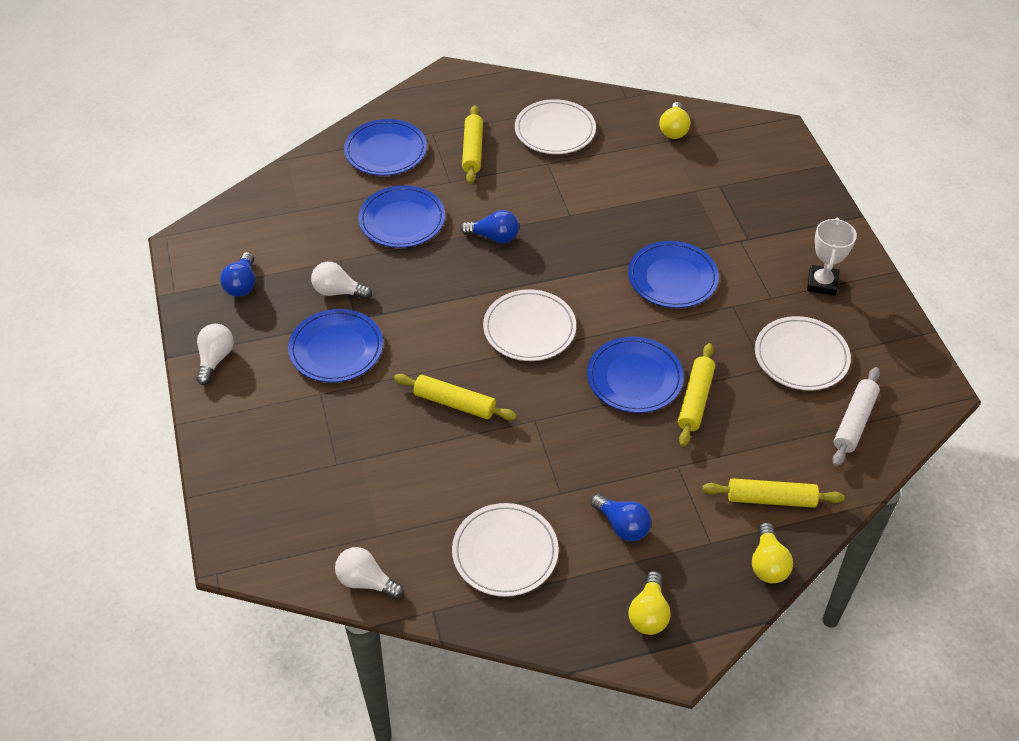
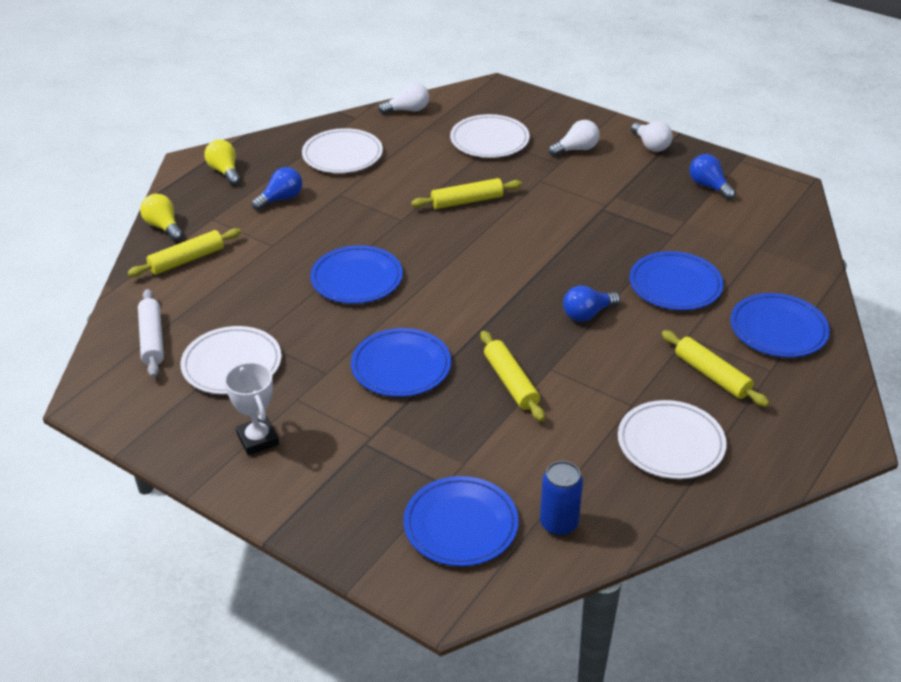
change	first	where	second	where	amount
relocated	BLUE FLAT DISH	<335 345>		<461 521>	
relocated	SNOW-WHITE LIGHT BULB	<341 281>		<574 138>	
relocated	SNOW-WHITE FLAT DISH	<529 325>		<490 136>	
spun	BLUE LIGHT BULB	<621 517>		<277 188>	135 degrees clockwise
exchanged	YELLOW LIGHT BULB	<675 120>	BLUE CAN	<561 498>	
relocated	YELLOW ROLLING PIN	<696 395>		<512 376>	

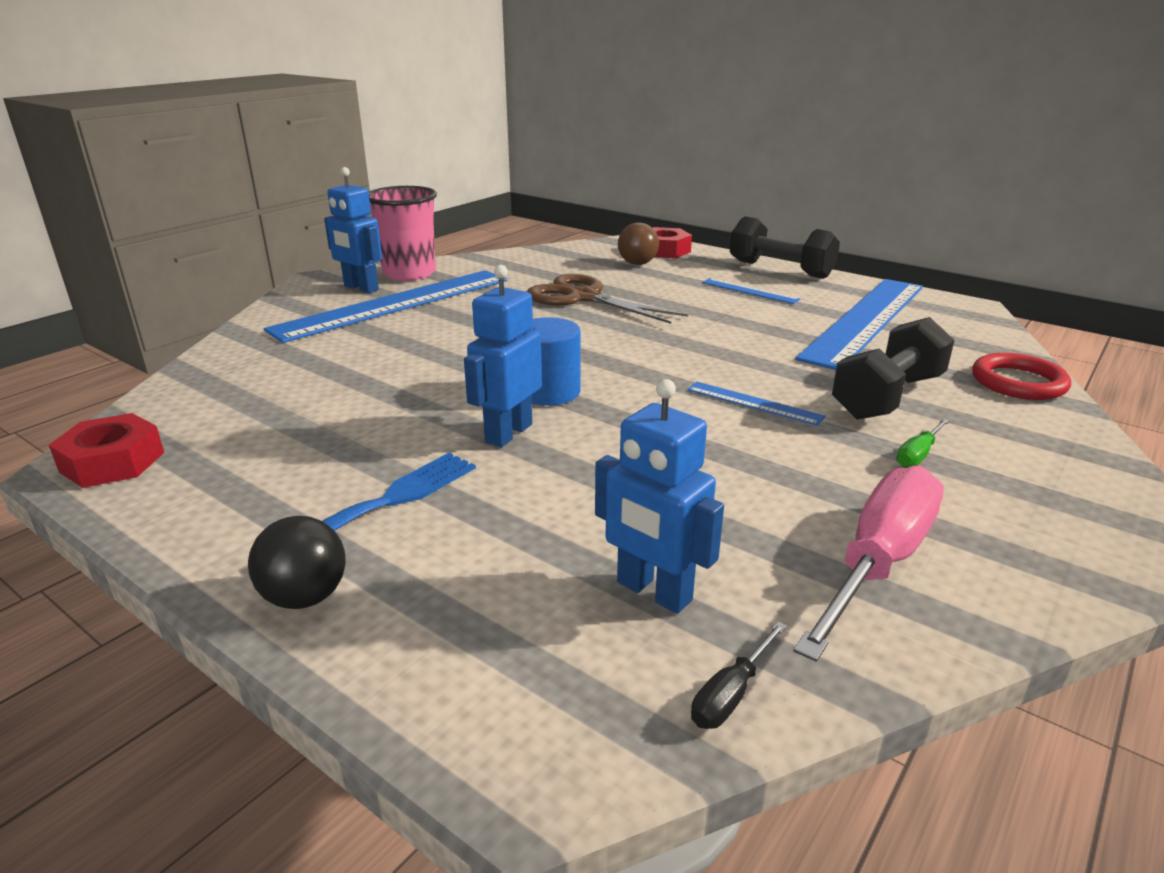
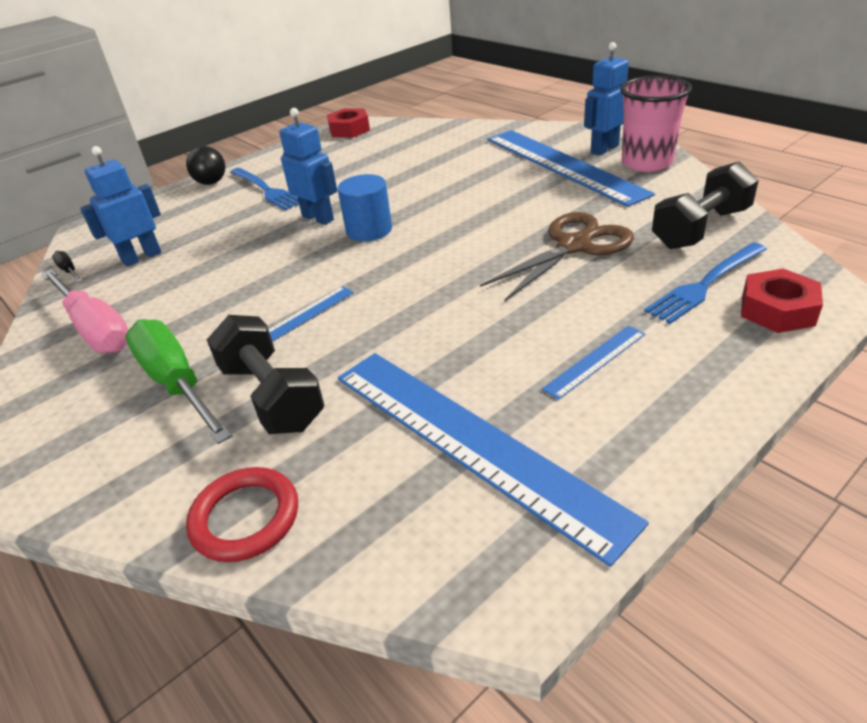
change	first	where	second	where	amount
exchanged	RUSSET PLAY BALL	<638 243>	BLUE TABLE FORK	<705 283>	
relocated	JET-BLACK FREE WEIGHT	<785 247>		<705 205>	
size	EMERALD HAND SCREWDRIVER	<923 443>		<178 381>	x2.32

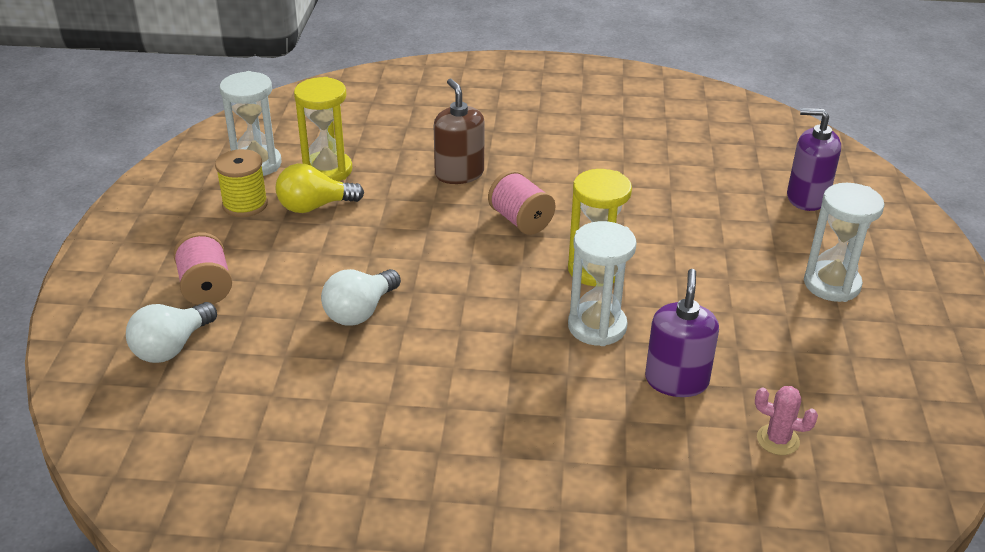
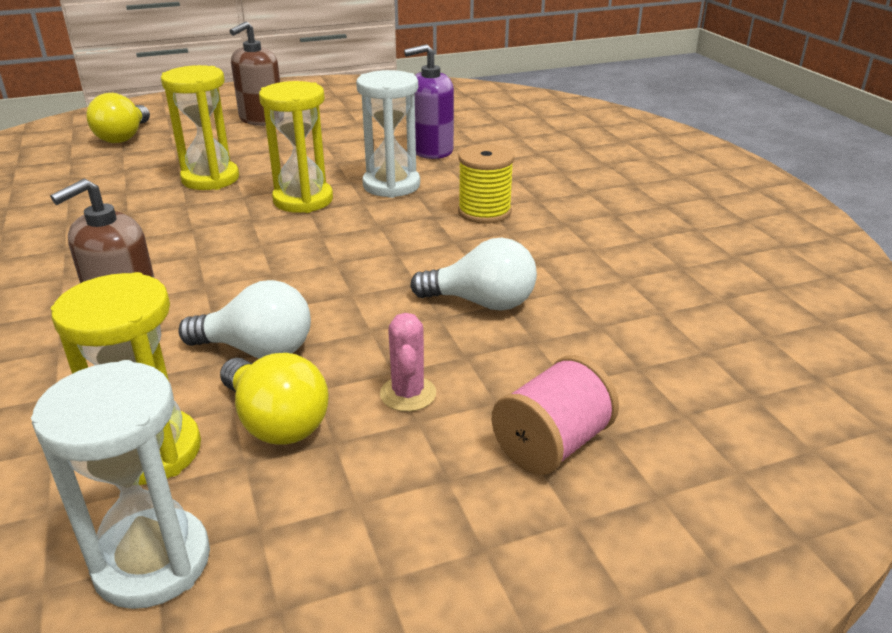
change	first	where	second	where	amount
relocated	SNOW-WHITE LIGHT BULB	<171 332>		<244 319>	
relocated	YELLOW BOBBIN	<241 183>		<486 184>	
missing	ROSY BOBBIN	<521 202>			
relocated	ROSY PRICKLY PLANT	<786 420>		<408 362>	
exchanged	ROYAL PURPLE SOAP PUMP	<814 159>	YELLOW LIGHT BULB	<118 118>	
exchanged	SNOW-WHITE HOURGLASS	<844 242>	RUSSET SOAP PUMP	<255 73>	
appeared			YELLOW HOURGLASS	<200 127>	

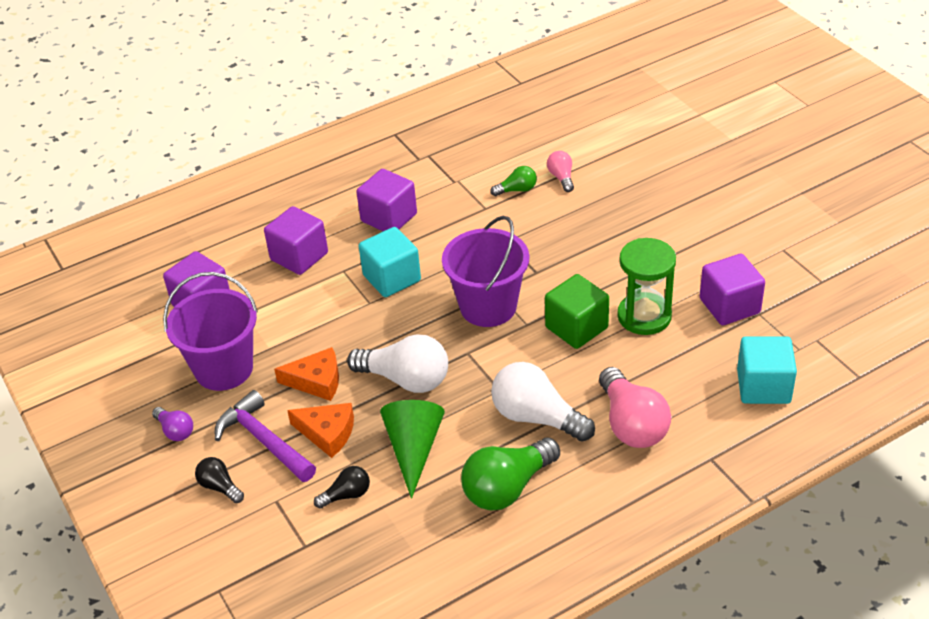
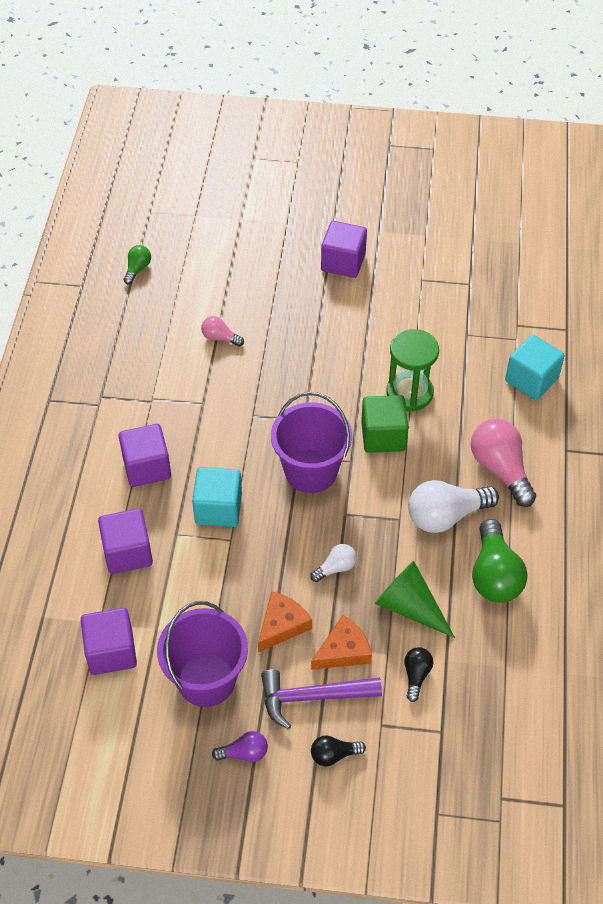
change	first	where	second	where	amount
size	SNOW-WHITE LIGHT BULB	<397 363>		<333 563>	x0.52
relocated	EMERALD LIGHT BULB	<513 181>		<137 265>	
spun	ROSY LIGHT BULB	<635 407>		<503 463>	135 degrees counterclockwise
relocated	ROYAL PURPLE SOLID CUBE	<732 289>		<344 249>	

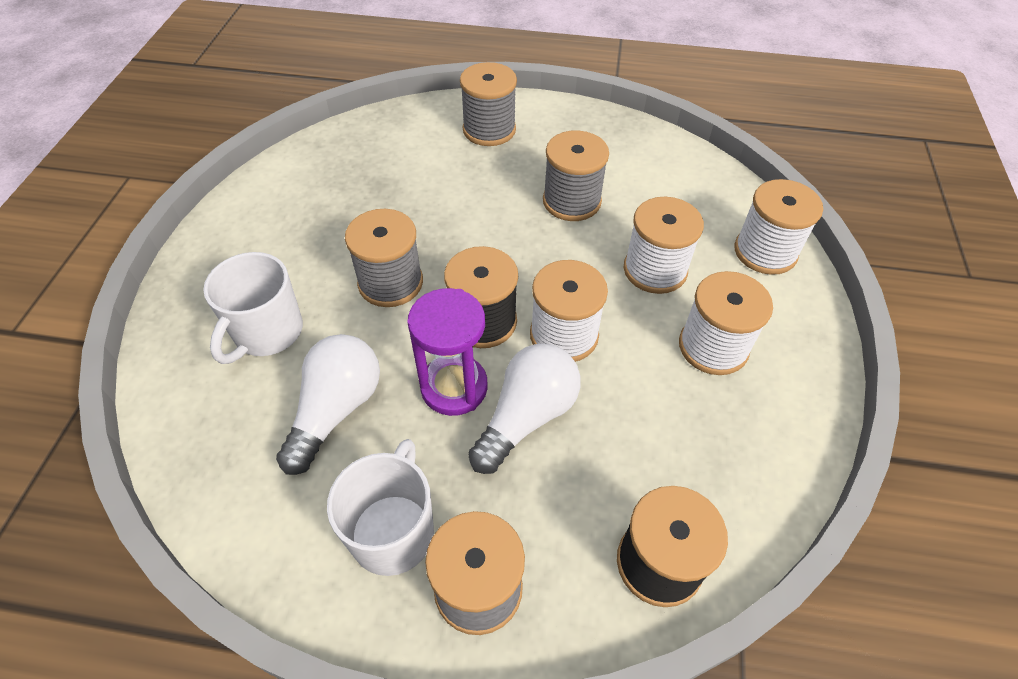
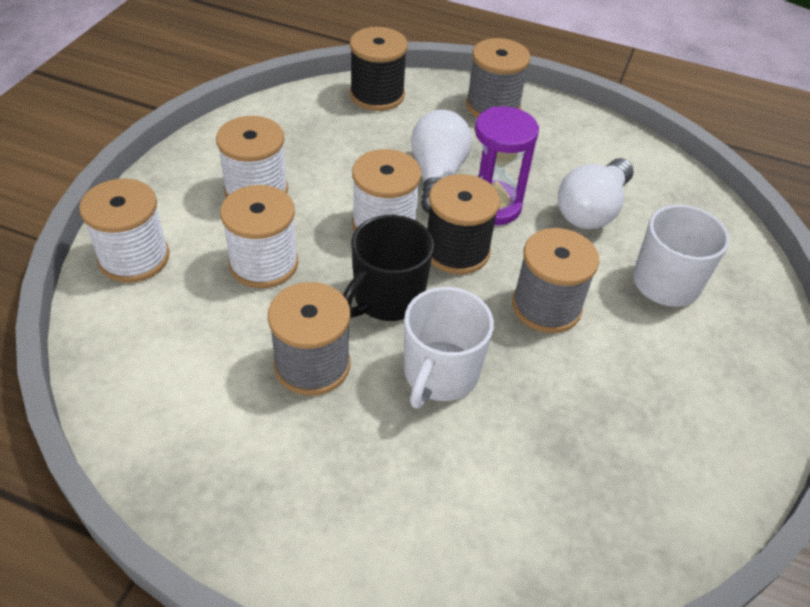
change	first	where	second	where	amount
relocated	SNOW-WHITE TEA MUG	<380 507>		<449 347>	
missing	GREY BOBBIN	<488 104>			
spun	SNOW-WHITE LIGHT BULB	<524 409>		<441 161>	135 degrees clockwise
appeared			JET-BLACK TEA MUG	<388 268>	

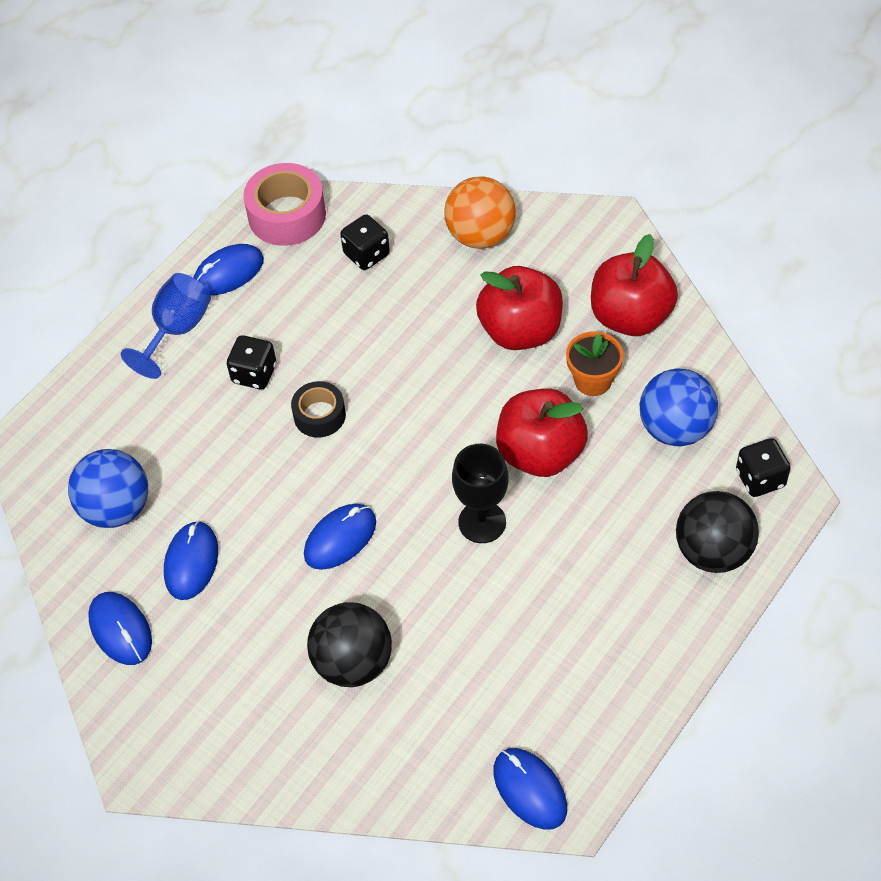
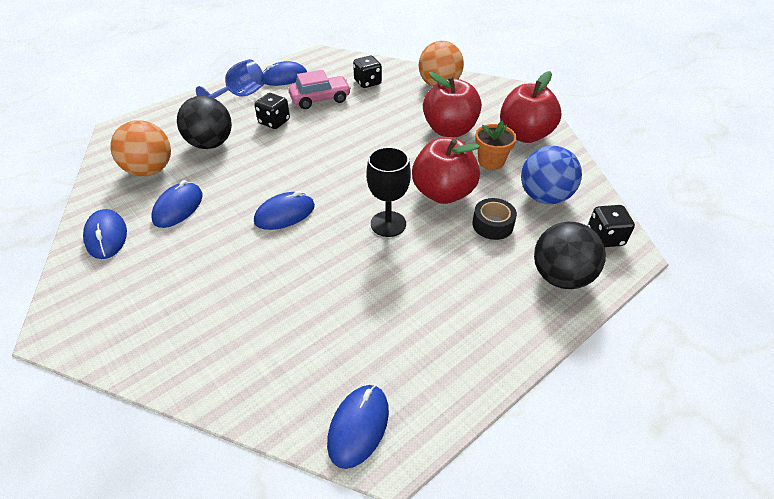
change	first	where	second	where	amount
colour	BLUE PLAY BALL	<108 488>	ORANGE PLAY BALL	<140 148>	
missing	ROSY ROLL OF TAPE	<284 204>			
relocated	JET-BLACK ROLL OF TAPE	<318 409>		<494 219>	
relocated	JET-BLACK PLAY BALL	<349 644>		<204 122>	
spun	BLUE PC MOUSE	<530 789>		<358 427>	45 degrees clockwise
appeared			ROSY AUTOMOBILE	<320 89>	

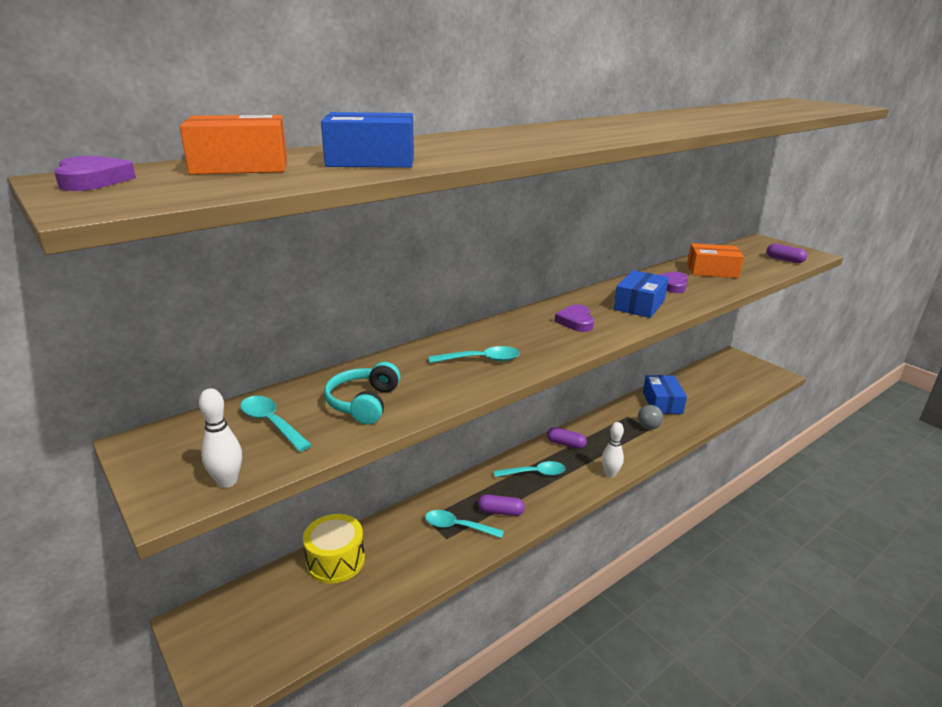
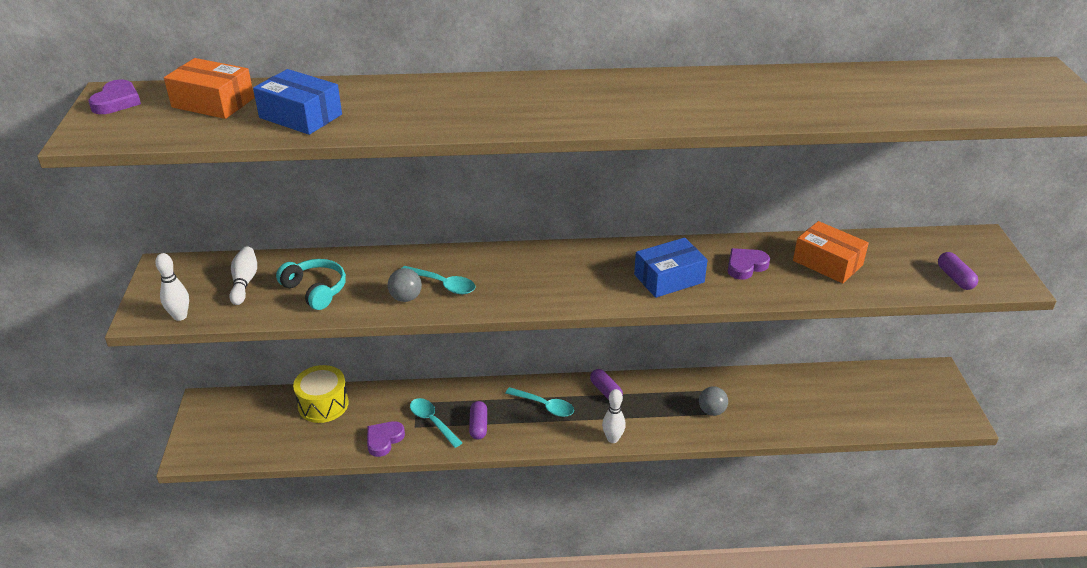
change	first	where	second	where	amount
exchanged	TEAL TABLESPOON	<276 424>	SNOW-WHITE SKITTLE	<243 276>	
spun	TEAL OVER-EAR HEADPHONES	<362 393>		<311 284>	90 degrees clockwise
spun	ROYAL PURPLE PILL	<501 505>		<478 420>	45 degrees clockwise
relocated	ROYAL PURPLE HEART	<574 318>		<386 439>	
missing	BLUE BOX	<665 394>			
appeared			GREY PLAY BALL	<405 285>	

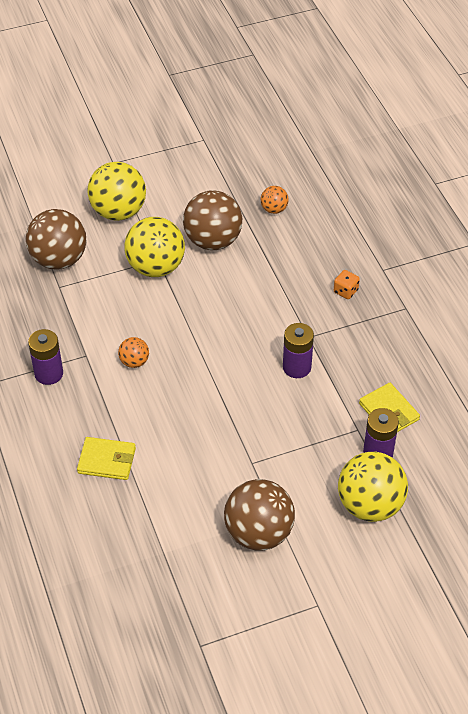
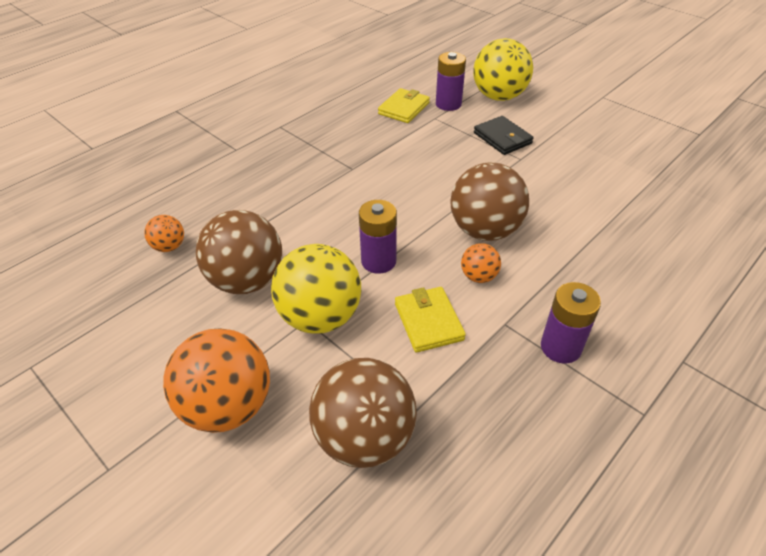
change	first	where	second	where	amount
relocated	YELLOW BILLFOLD	<106 458>		<430 320>	
colour	YELLOW PLAY BALL	<116 191>	ORANGE PLAY BALL	<216 380>	
relocated	RUSSET PLAY BALL	<259 515>		<489 201>	
relocated	ROYAL PURPLE POWER CELL	<298 350>		<378 237>	
missing	ORANGE GAME DIE	<347 284>			
appeared			JET-BLACK BILLFOLD	<504 135>	

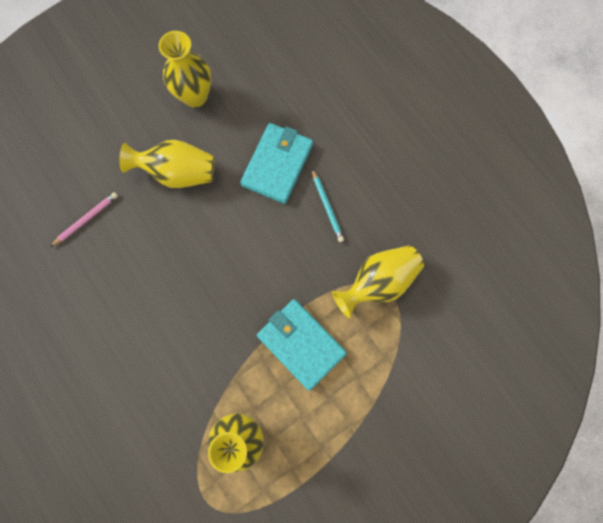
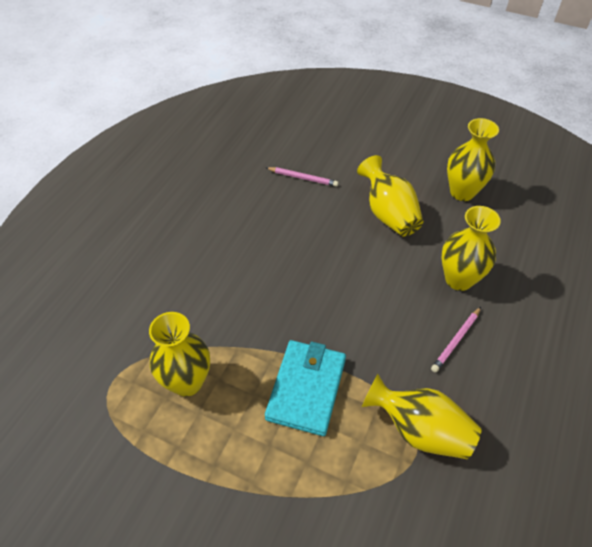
change	first	where	second	where	amount
exchanged	TEAL BILLFOLD	<276 163>	YELLOW TALL VASE	<471 248>	
colour	TEAL LEAD PENCIL	<328 205>	ROSY LEAD PENCIL	<456 340>	

